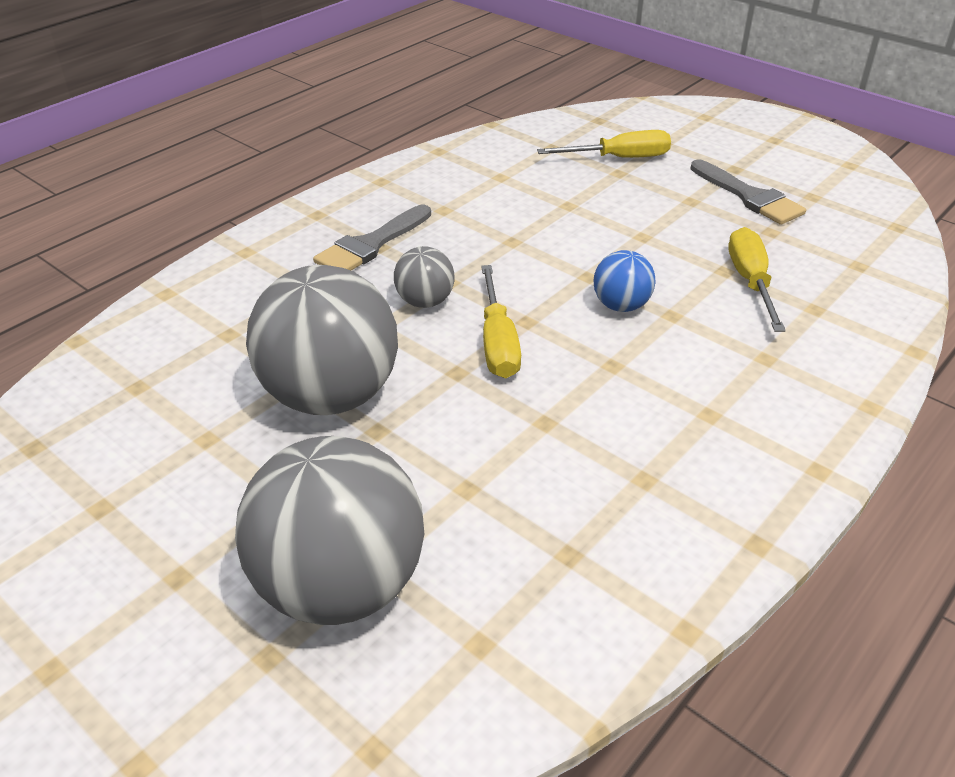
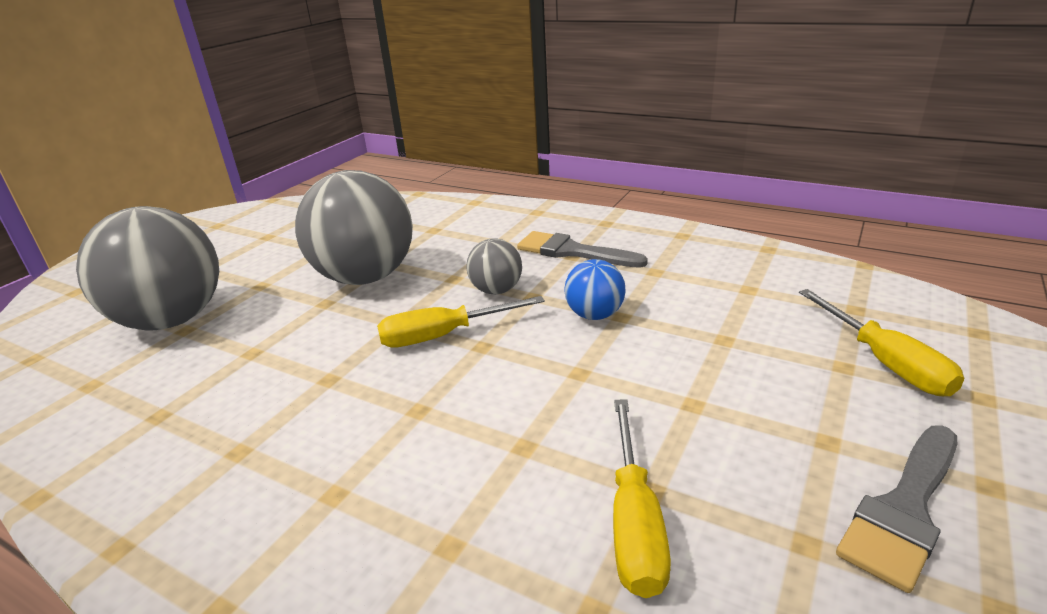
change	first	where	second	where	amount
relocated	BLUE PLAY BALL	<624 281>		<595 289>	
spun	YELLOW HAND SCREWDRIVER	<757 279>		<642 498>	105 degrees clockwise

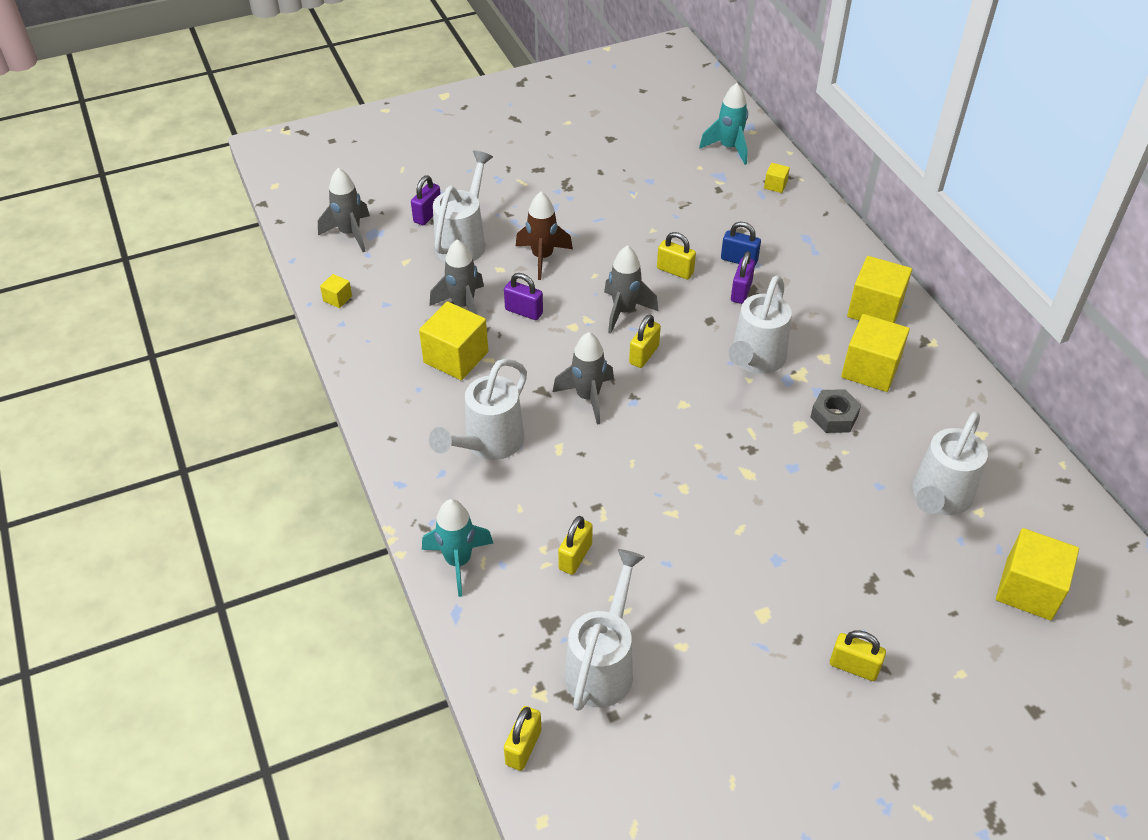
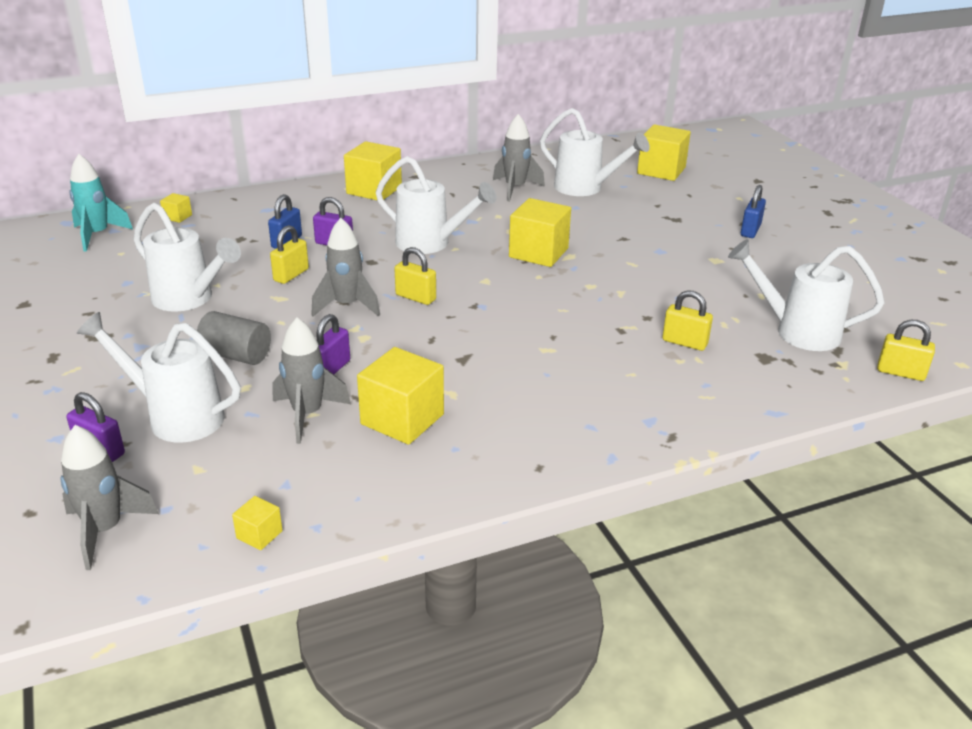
change	first	where	second	where	amount
missing	TEAL TOY ROCKET	<457 548>			
relocated	SNOW-WHITE WATERING POT	<478 409>		<187 257>	
exchanged	RUSSET TOY ROCKET	<544 236>	GREY CYLINDER	<234 338>	
relocated	GREY TOY ROCKET	<583 378>		<519 158>	
missing	GREY NUT	<836 411>			
colour	YELLOW PADLOCK	<858 655>	BLUE PADLOCK	<753 211>	
relocated	YELLOW SOLID CUBE	<875 353>		<540 232>	

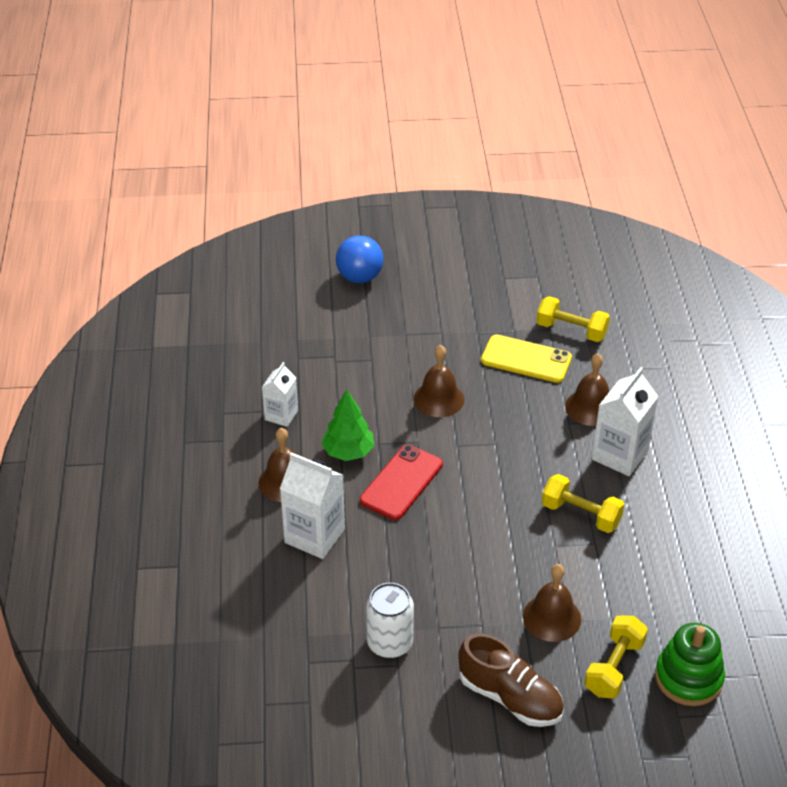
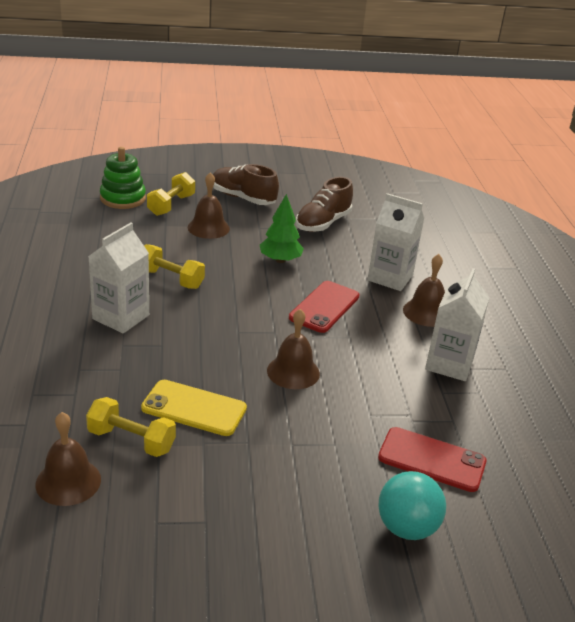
change	first	where	second	where	amount
size	SNOW-WHITE MILK CARTON	<280 394>		<457 324>	x1.63
relocated	EMERALD FIR TREE	<348 425>		<282 228>	
colour	BLUE PLAY BALL	<359 259>	TEAL PLAY BALL	<412 505>	
exchanged	SNOW-WHITE CAN	<390 620>	RUSSET LACE-UP SHOE	<324 204>	
relocated	RUSSET BELL	<587 389>		<68 459>	
appeared			SCARLET SMARTPHONE	<432 459>	

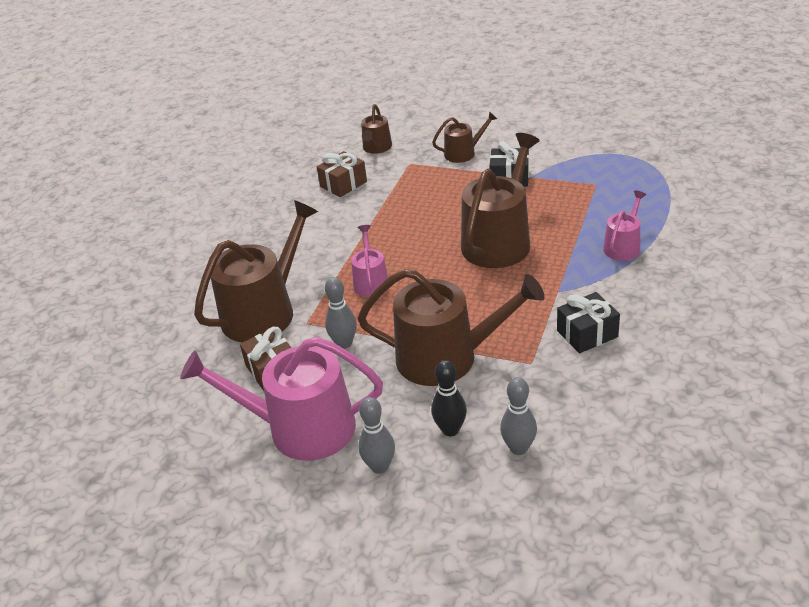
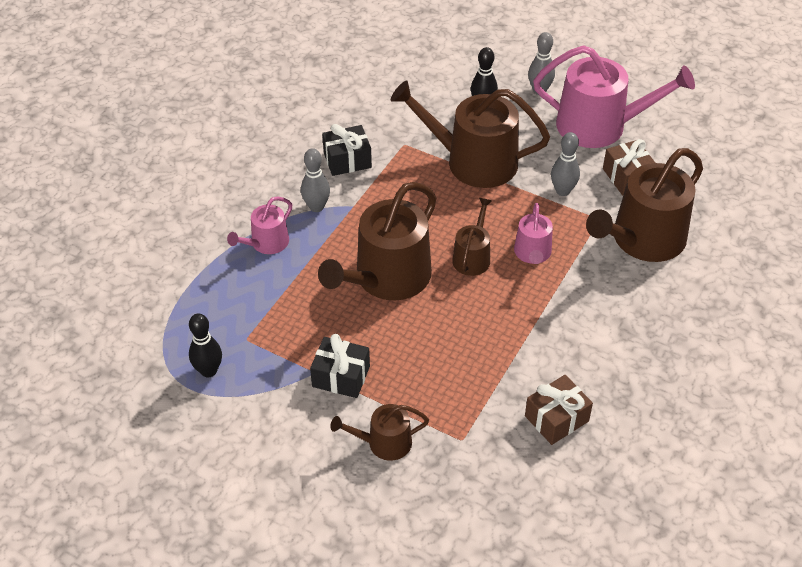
change	first	where	second	where	amount
relocated	RUSSET WATERING POT	<376 129>		<472 237>	
relocated	GREY SKITTLE	<518 416>		<315 180>	
appeared			JET-BLACK SKITTLE	<205 345>	

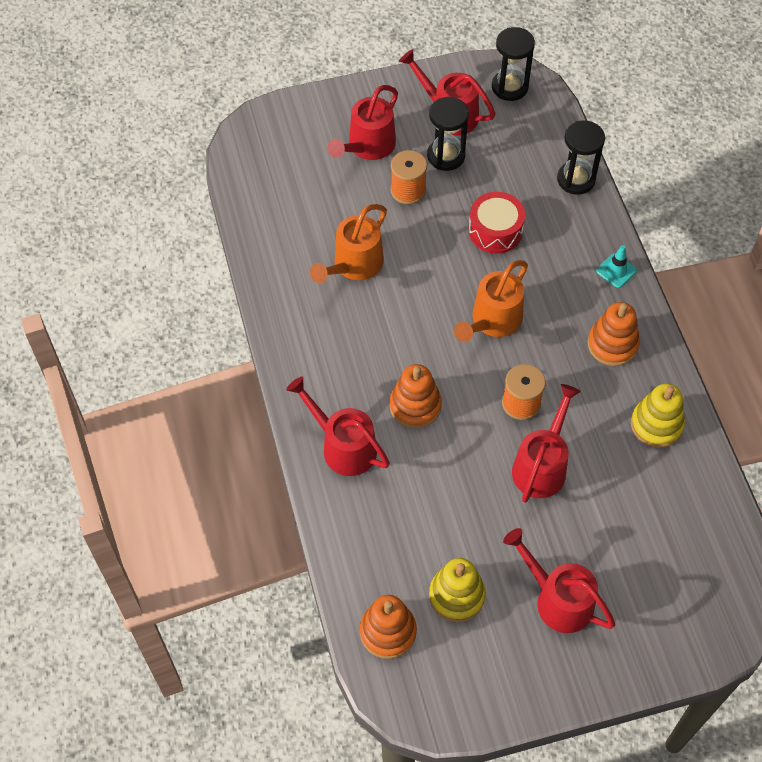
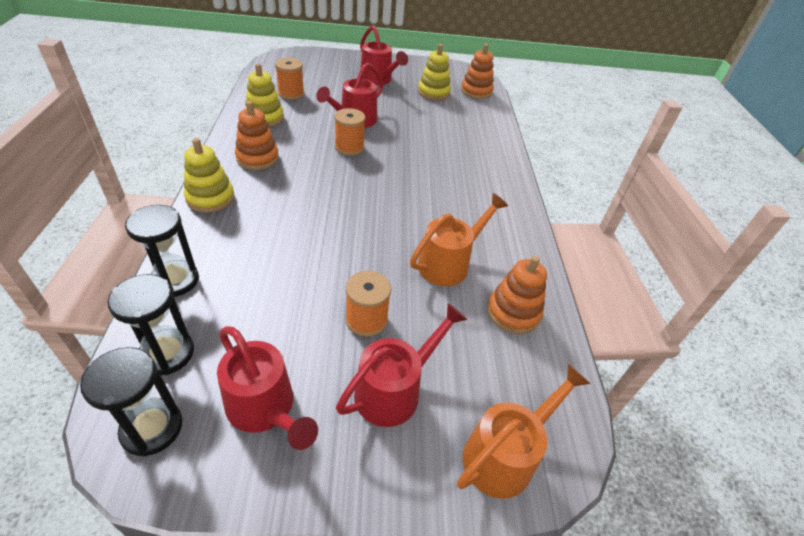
change	first	where	second	where	amount
missing	SCARLET WATERING POT	<338 426>			
relocated	ORANGE RING STACKER	<416 396>		<517 295>	
relocated	JET-BLACK HOURGLASS	<448 134>		<151 324>	
relocated	ORANGE WATERING POT	<491 301>		<524 431>	
missing	SCARLET TOY DRUM	<497 222>			
exchanged	TEAL ROAD CONE	<616 266>	YELLOW RING STACKER	<209 175>	
appeared			ORANGE BOBBIN	<289 79>	

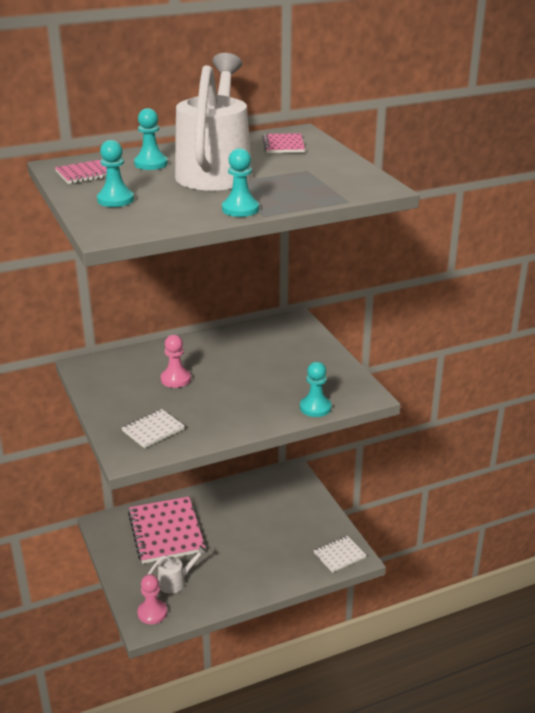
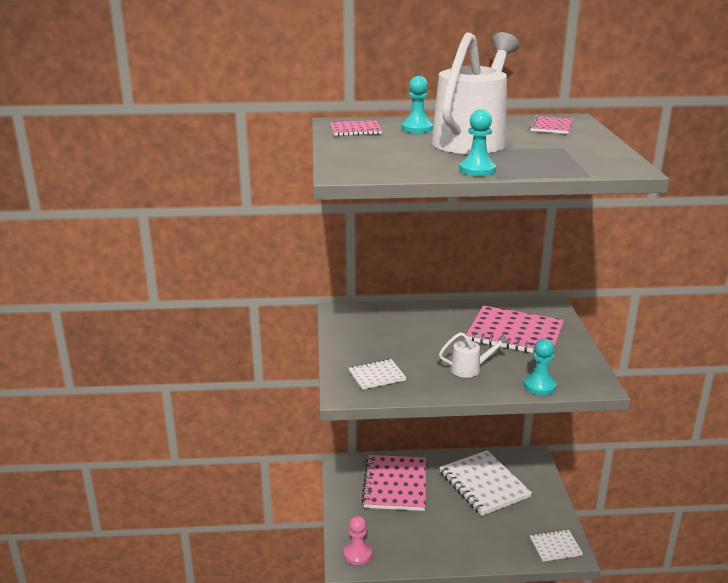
change	first	where	second	where	amount
missing	TEAL PAWN	<115 173>			
relocated	SNOW-WHITE WATERING POT	<178 569>		<474 355>	
missing	ROSY PAWN	<176 361>			
appeared			SNOW-WHITE NOTEBOOK	<485 483>	
appeared			ROSY NOTEBOOK	<515 329>	

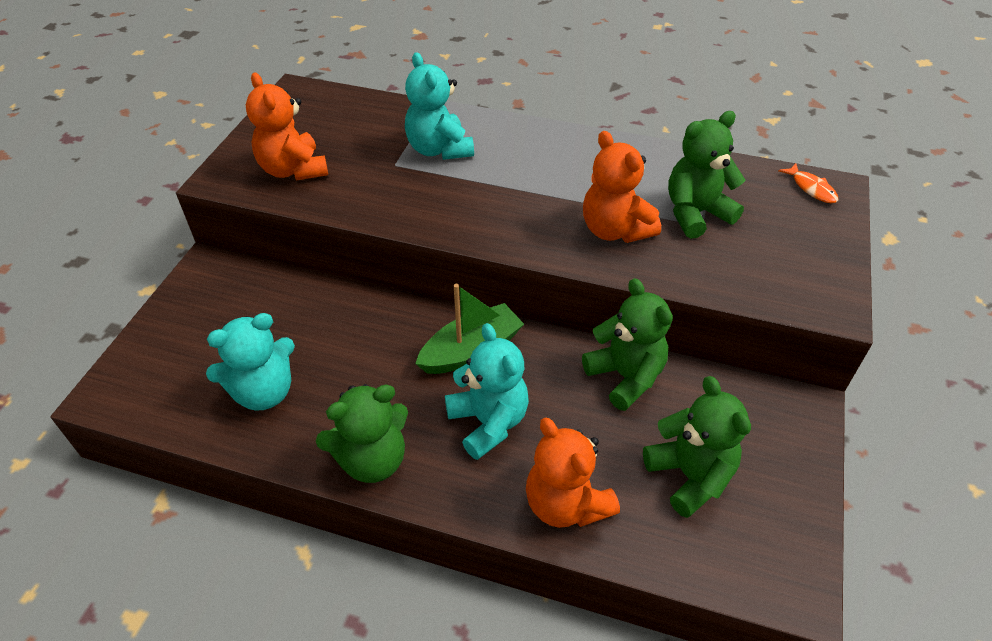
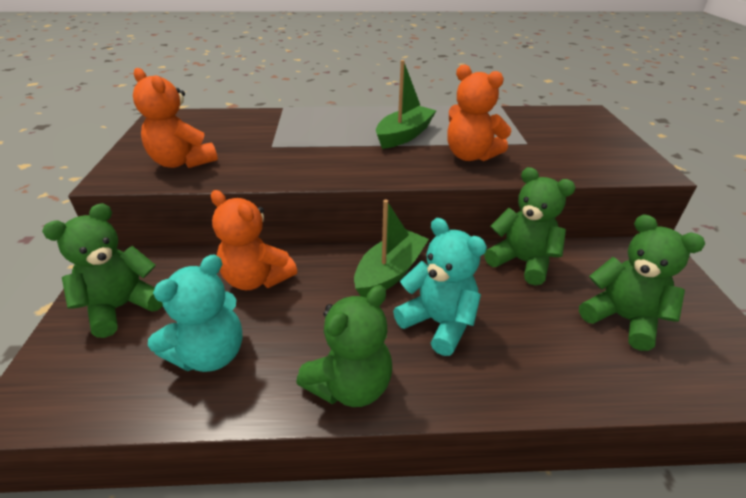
change	first	where	second	where	amount
missing	TEAL TEDDY BEAR	<439 106>			
relocated	ORANGE TEDDY BEAR	<573 473>		<254 240>	
relocated	EMERALD TEDDY BEAR	<707 175>		<102 270>	
missing	ORANGE TOY FISH	<808 183>			
appeared			EMERALD TOY BOAT	<406 104>	

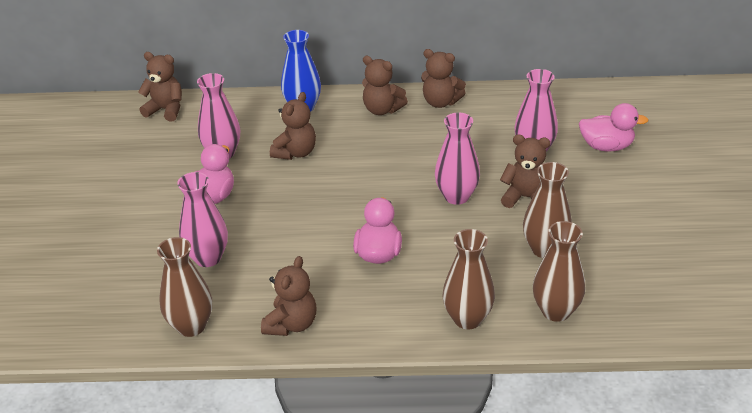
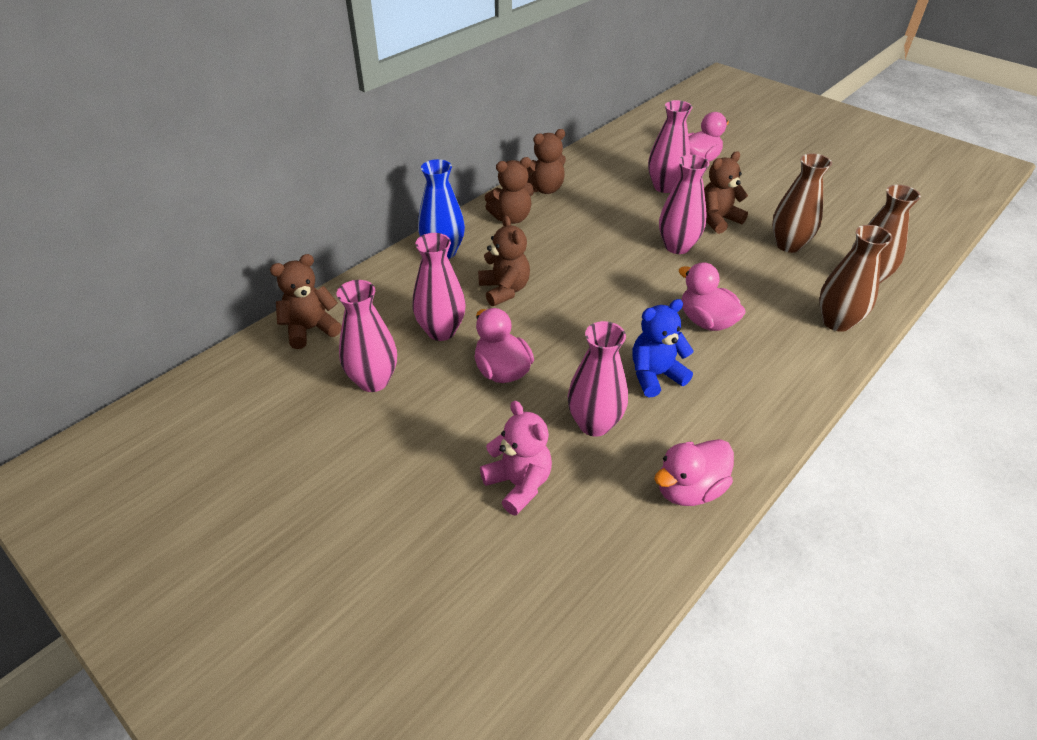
change	first	where	second	where	amount
exchanged	RUSSET TALL VASE	<184 287>	ROSY TOY DUCK	<694 472>	
missing	RUSSET TEDDY BEAR	<288 296>			
appeared			ROSY TALL VASE	<367 336>	
appeared			ROSY TEDDY BEAR	<516 458>	
appeared			BLUE TEDDY BEAR	<663 348>	

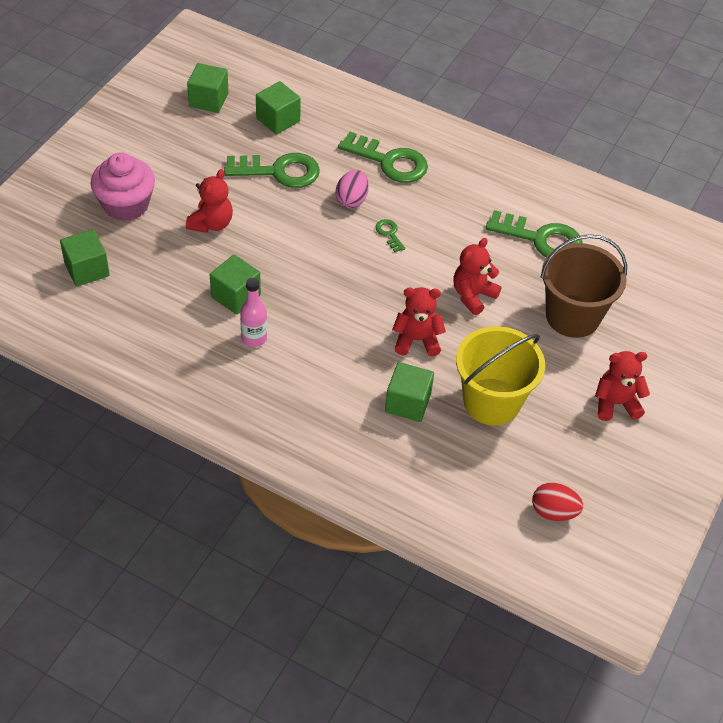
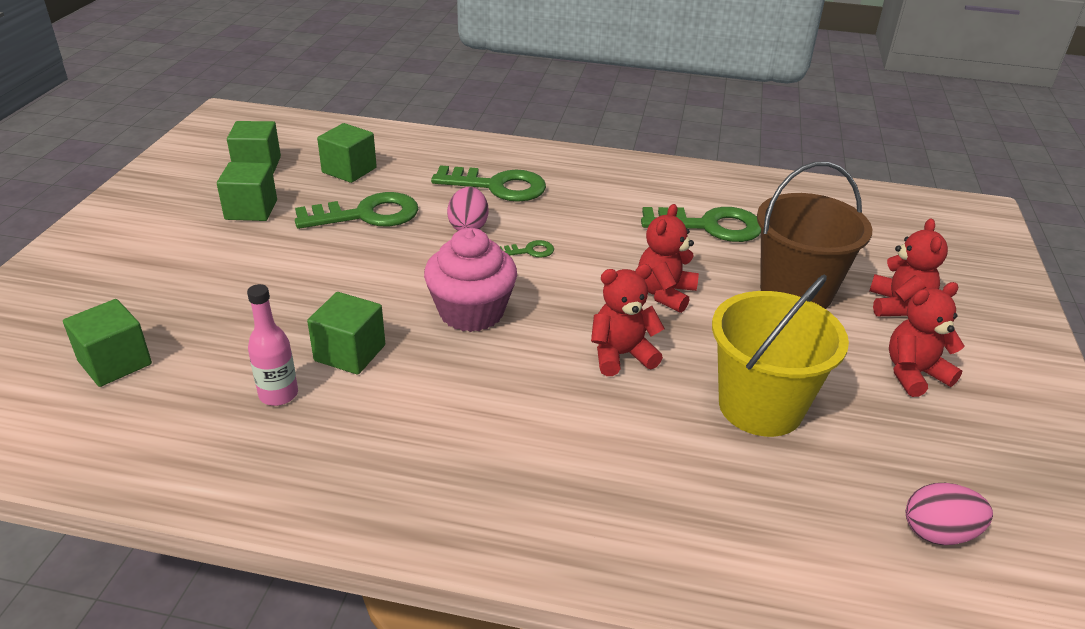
change	first	where	second	where	amount
relocated	ROSY CUPCAKE	<123 187>		<470 280>	
relocated	SCARLET TEDDY BEAR	<209 201>		<908 267>	
relocated	ROSY DRINK BOTTLE	<253 312>		<272 345>	
spun	EMERALD KEY	<390 235>		<527 249>	120 degrees clockwise
relocated	EMERALD SOLID CUBE	<409 392>		<247 191>	
colour	SCARLET EGG SHAPE	<557 501>	ROSY EGG SHAPE	<949 514>	

